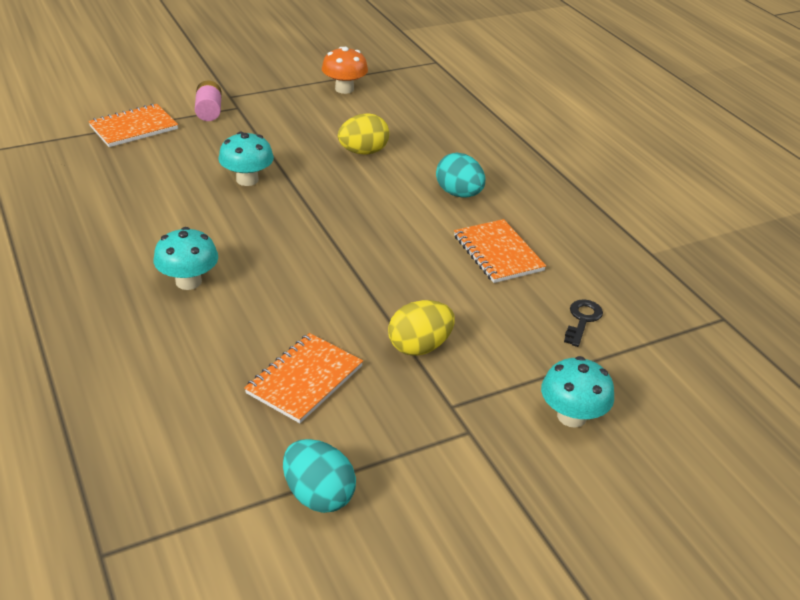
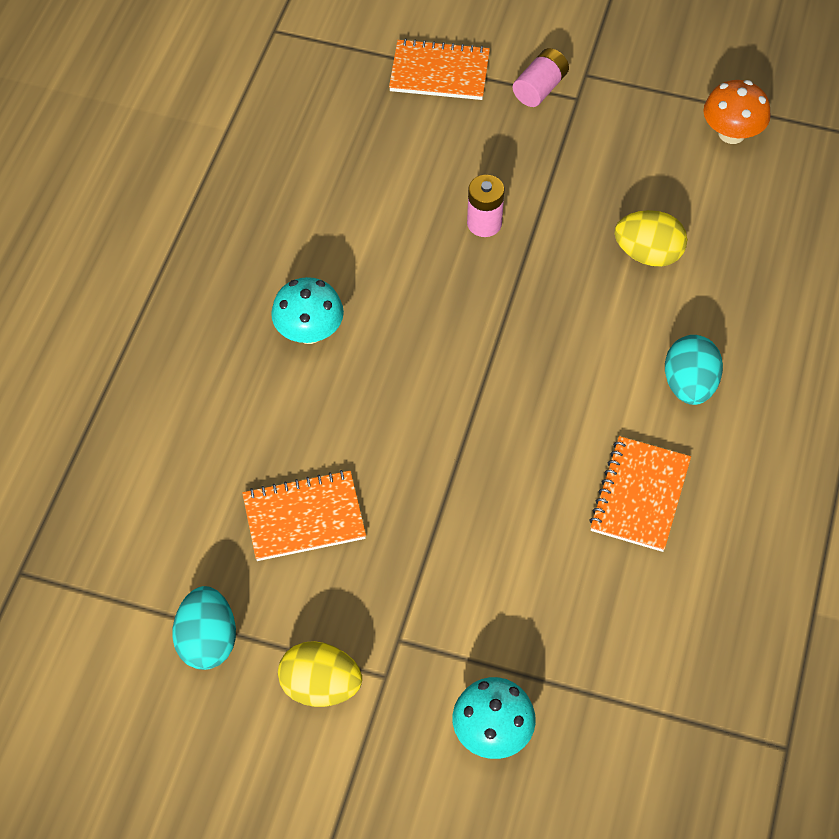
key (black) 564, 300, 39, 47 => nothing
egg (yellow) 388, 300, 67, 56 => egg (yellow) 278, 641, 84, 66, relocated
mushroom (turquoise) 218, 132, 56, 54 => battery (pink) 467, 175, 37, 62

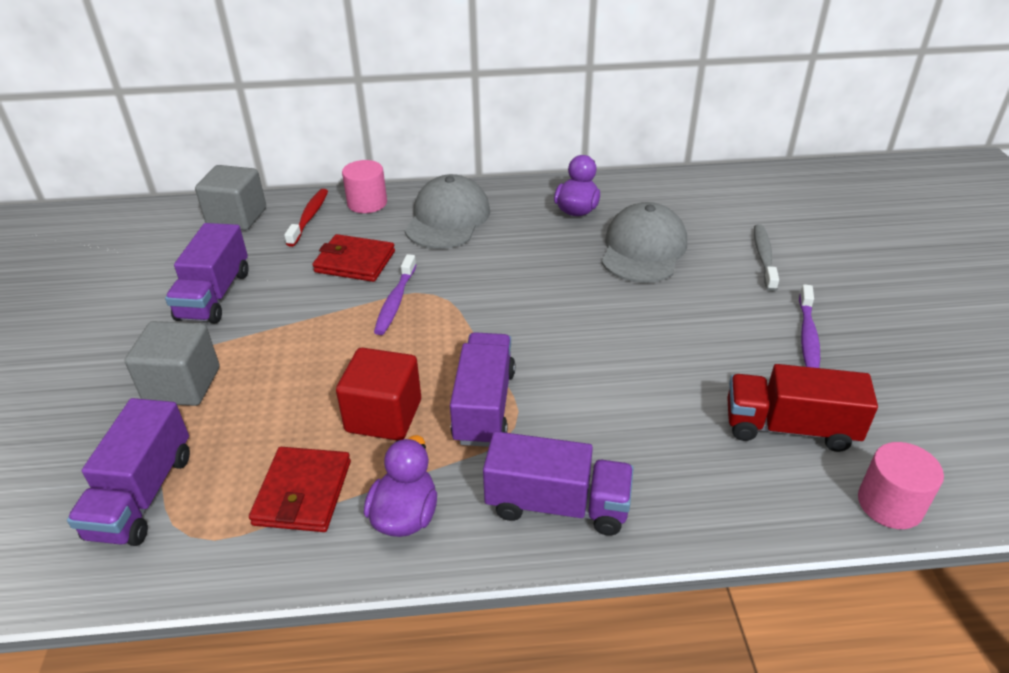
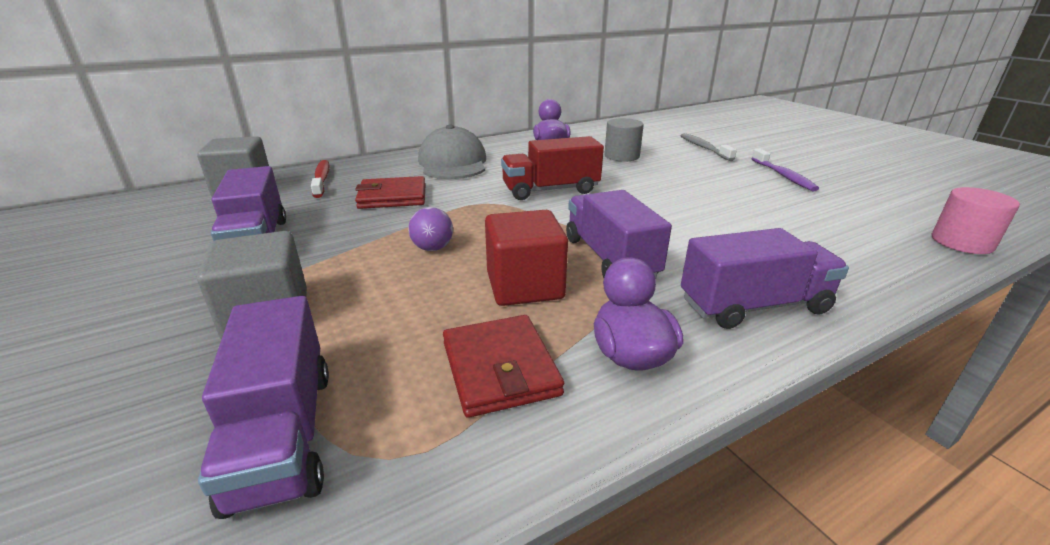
cylinder (pink) 342, 160, 45, 53 => nothing
toothbrush (purple) 374, 254, 42, 81 => nothing
nothing => ball (purple) 408, 207, 45, 44
truck (red) 727, 364, 151, 88 => truck (red) 501, 136, 103, 64, relocated
cap (grey) 602, 202, 85, 81 => cylinder (grey) 604, 118, 40, 44

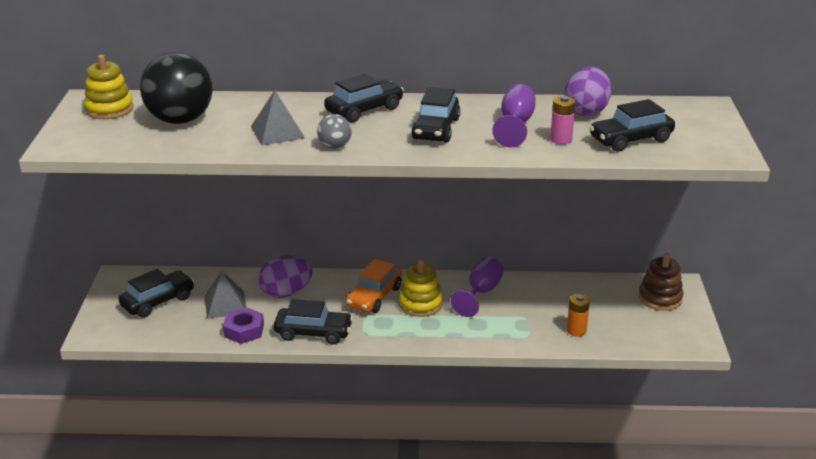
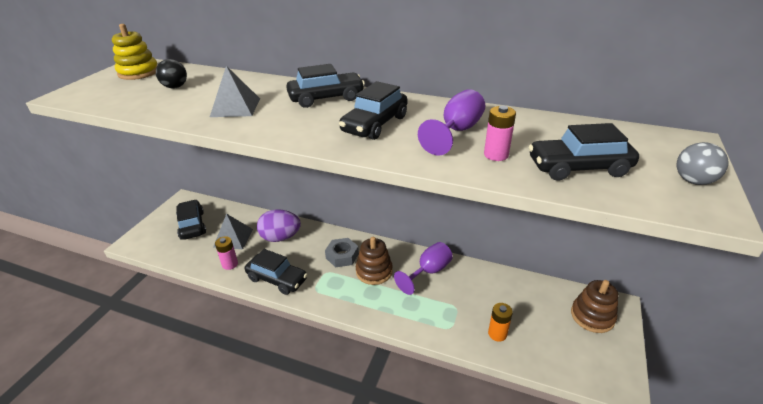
egg (purple) 565, 67, 47, 49 => nothing
ball (grey) 317, 114, 35, 35 => ball (grey) 677, 142, 52, 43, relocated
nut (purple) 223, 307, 41, 37 => battery (pink) 215, 236, 23, 34
car (orange) 346, 259, 56, 54 => nut (grey) 325, 238, 34, 29
stacking toy (yellow) 399, 259, 44, 58 => stacking toy (brown) 356, 237, 37, 48
car (black) 119, 269, 75, 49 => car (black) 176, 200, 30, 40, 90 degrees counterclockwise
ball (black) 140, 52, 73, 72 => ball (black) 156, 59, 31, 30, x0.47

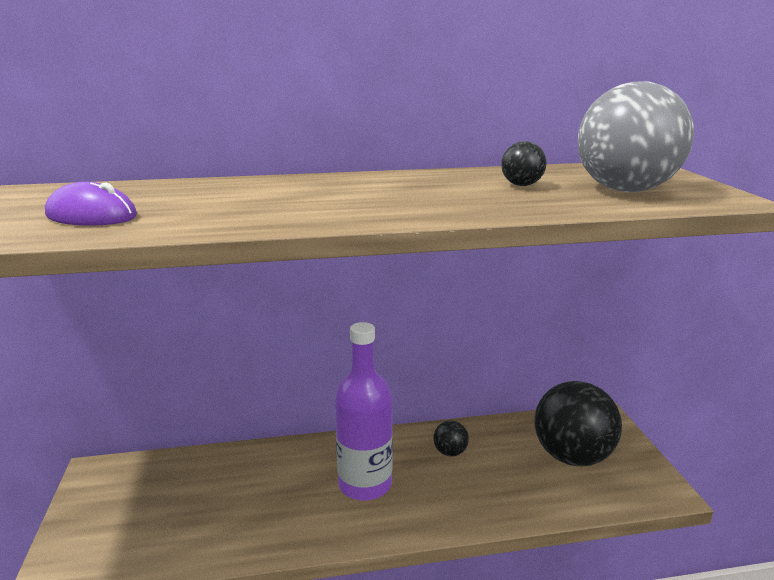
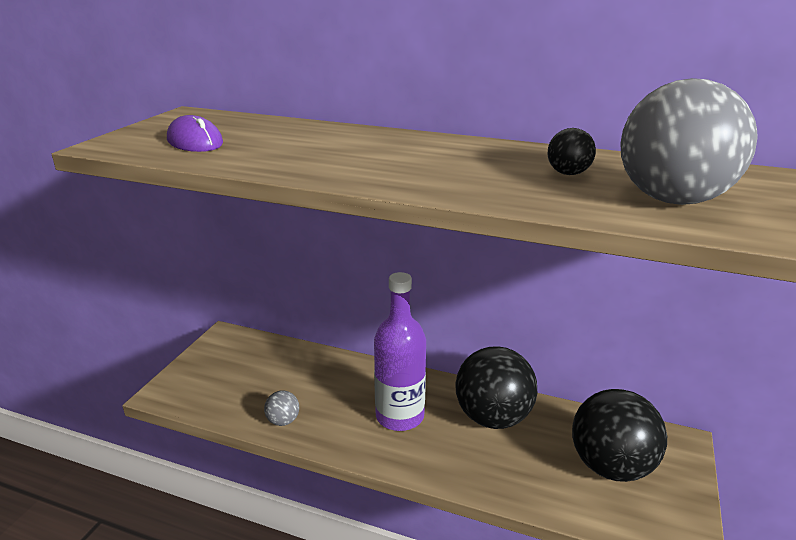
nothing => ball (grey) 264, 391, 35, 35
ball (black) 433, 420, 36, 37 => ball (black) 455, 346, 82, 83, x2.32

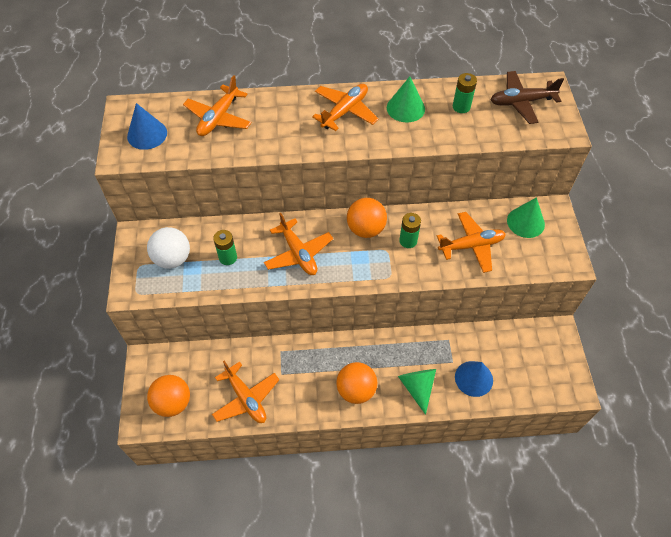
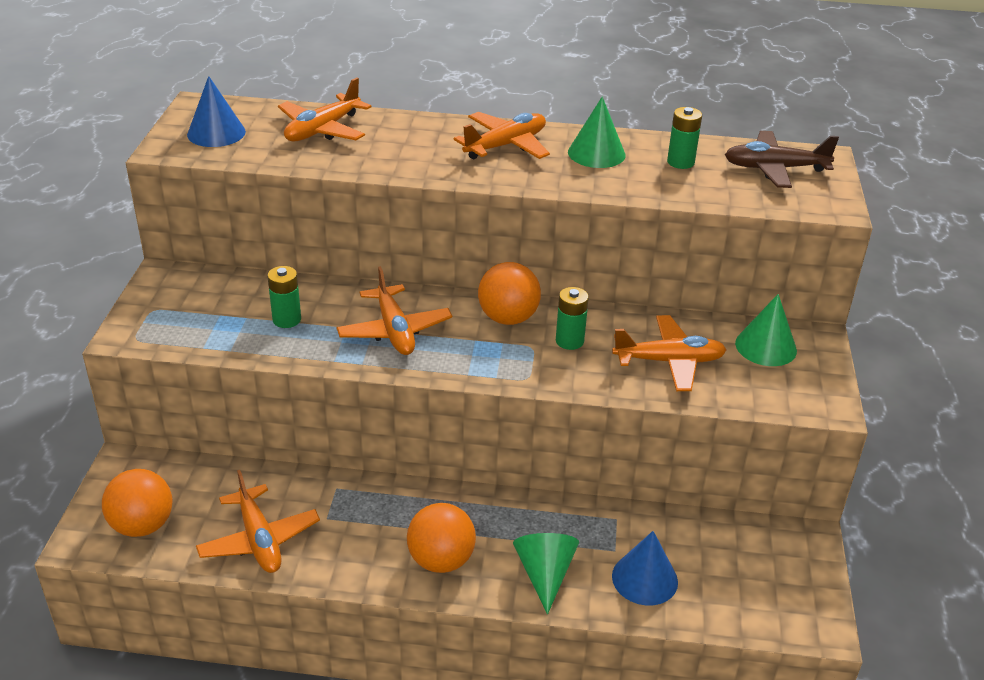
ball (white) 147, 227, 43, 42 => nothing

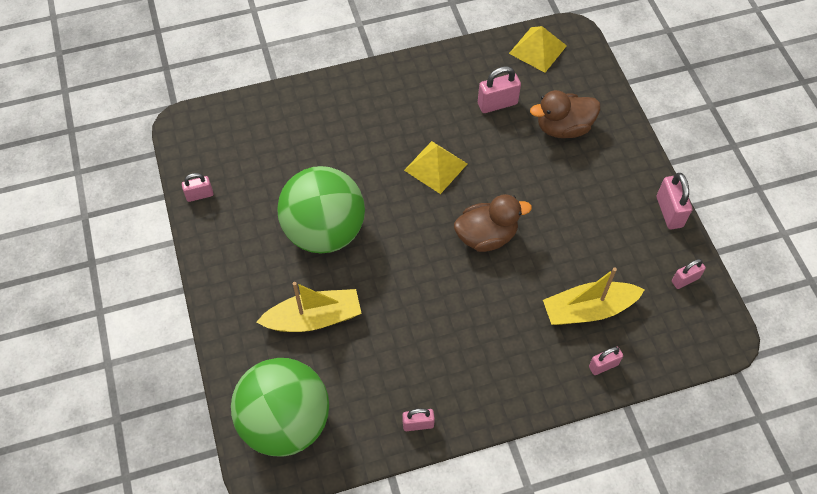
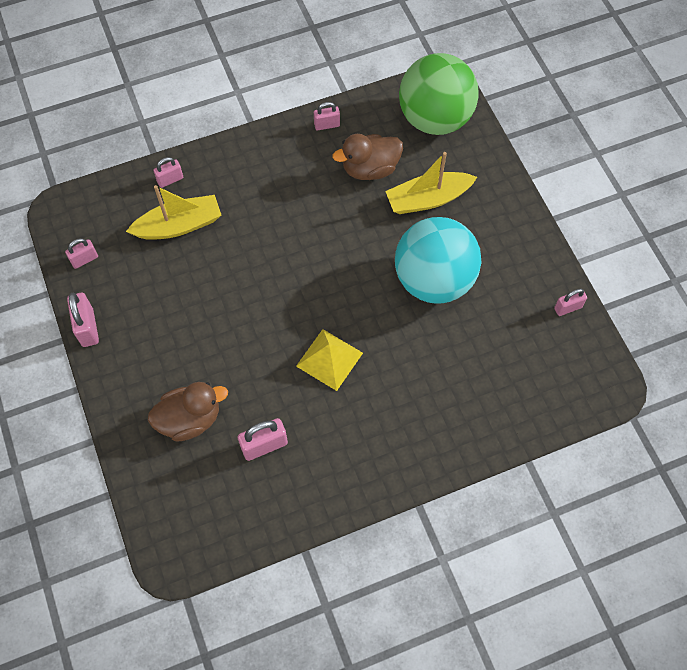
pyramid (yellow) 509, 26, 58, 47 => nothing
duck (brown) 454, 194, 78, 58 => duck (brown) 333, 134, 70, 46, relocated
ball (green) 277, 166, 88, 87 => ball (turquoise) 395, 217, 87, 87

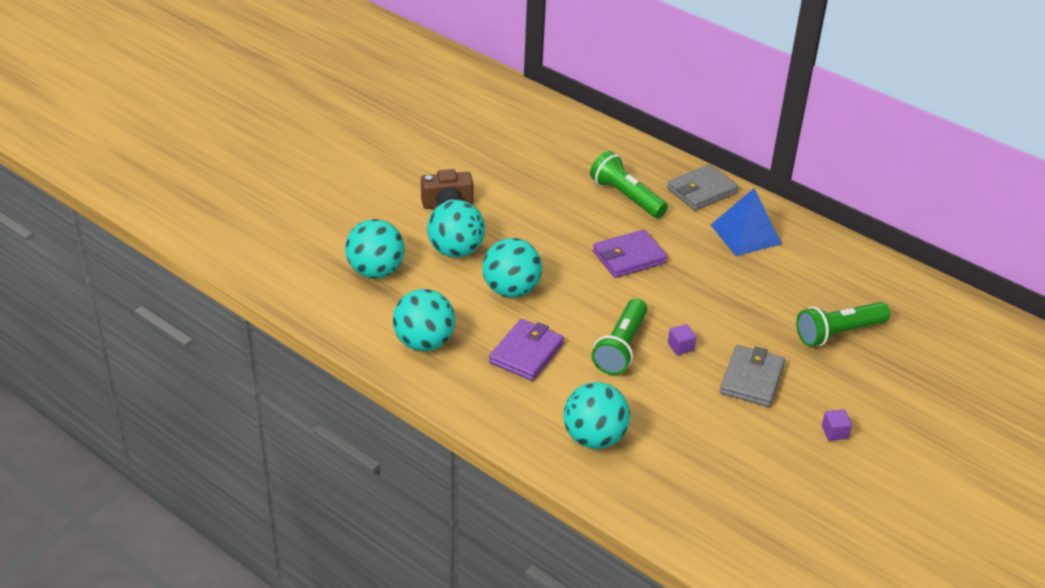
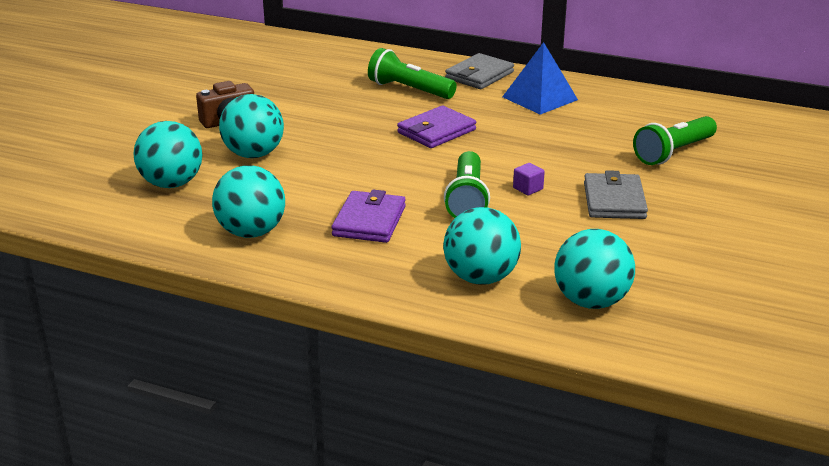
cube (purple) 822, 409, 30, 32 => nothing
ball (turquoise) 482, 238, 60, 60 => ball (turquoise) 554, 229, 81, 80, relocated

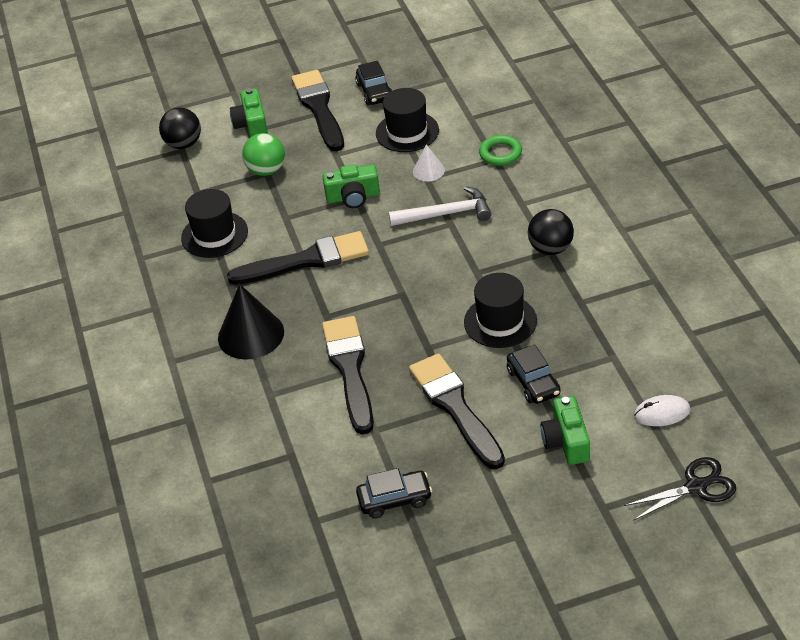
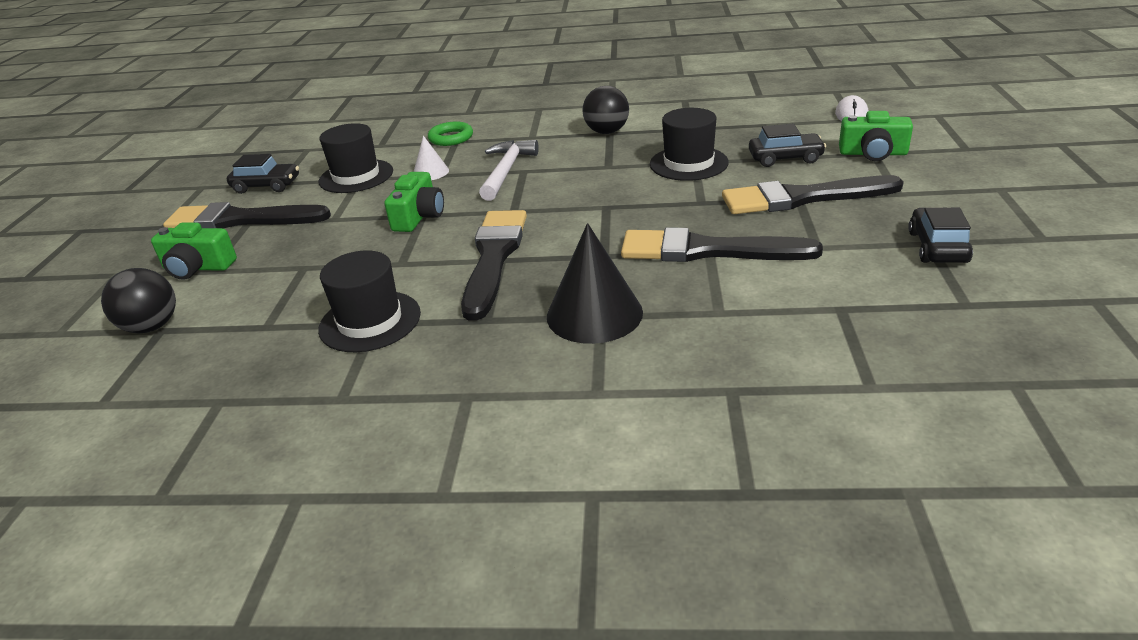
ball (green) 242, 133, 43, 43 => nothing
scissors (black) 624, 457, 112, 64 => nothing

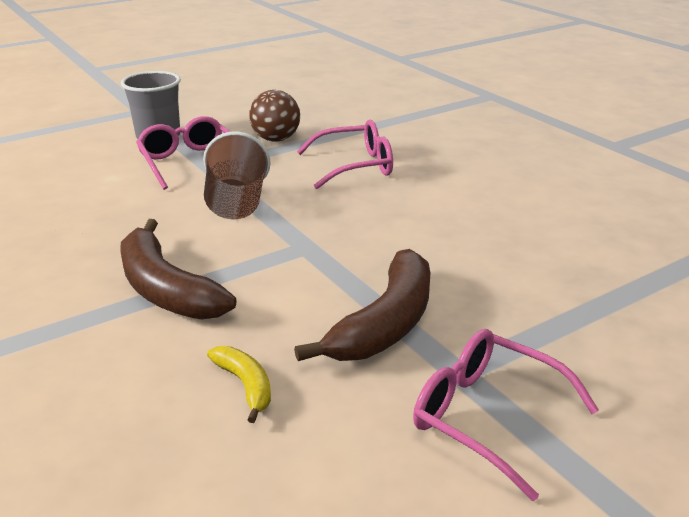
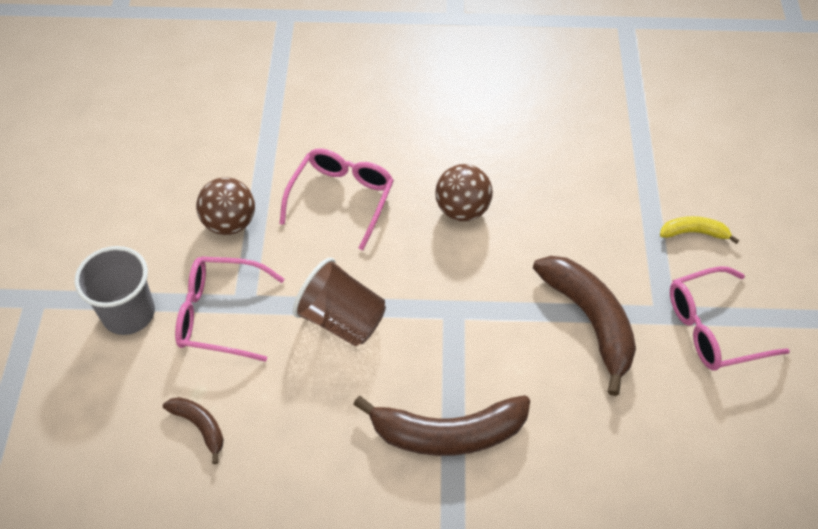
nothing => banana (brown) 163, 397, 61, 67
nothing => ball (brown) 435, 164, 58, 57
banana (yellow) 207, 346, 64, 77 => banana (yellow) 660, 216, 79, 28, relocated

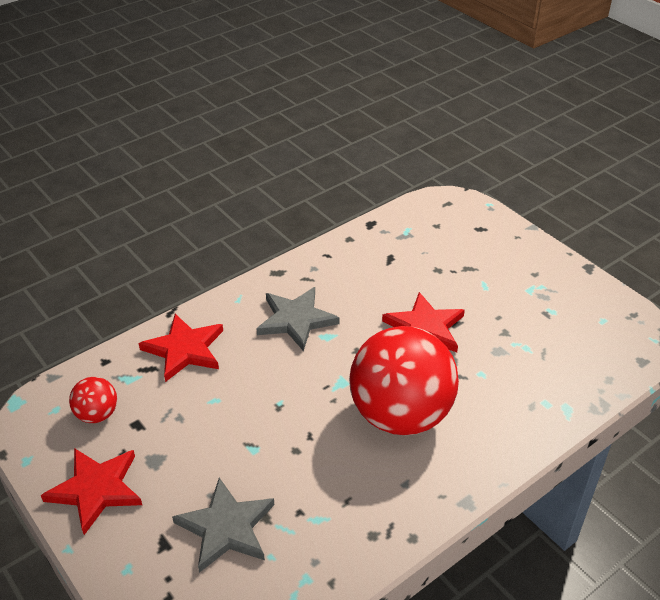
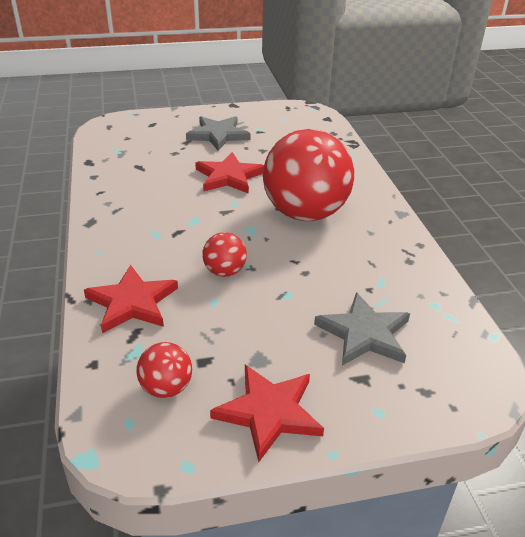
nothing => ball (red) 202, 232, 45, 45
star (grey) 256, 287, 83, 64 => star (grey) 186, 116, 64, 35, relocated

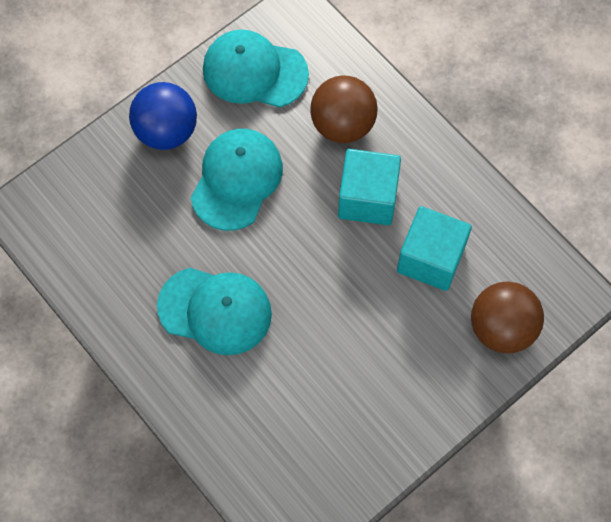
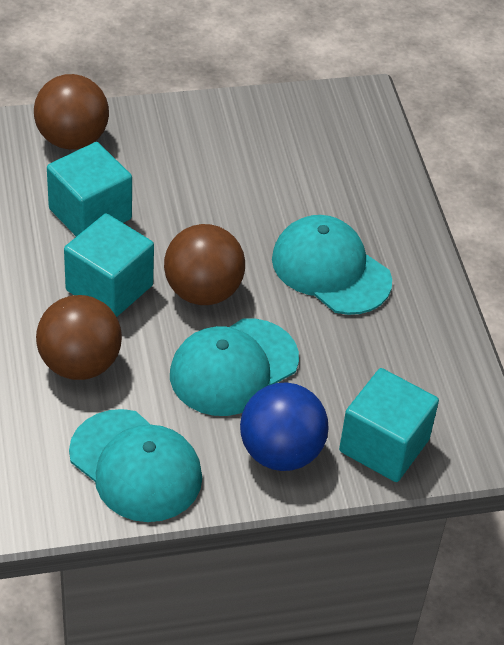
nothing => ball (brown) 164, 224, 81, 81
nothing => cube (turquoise) 339, 368, 100, 114

